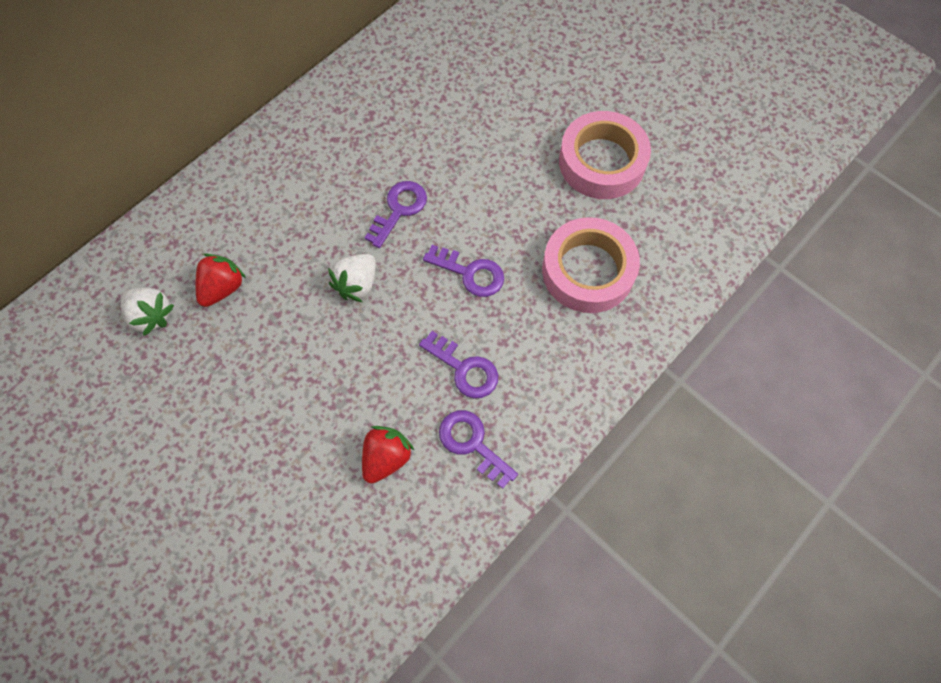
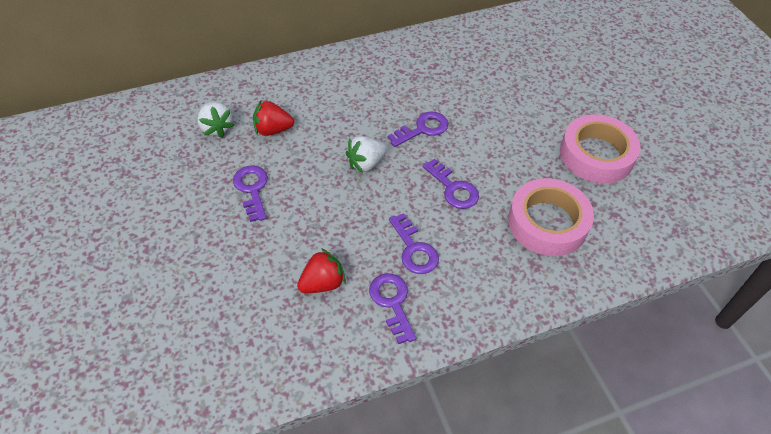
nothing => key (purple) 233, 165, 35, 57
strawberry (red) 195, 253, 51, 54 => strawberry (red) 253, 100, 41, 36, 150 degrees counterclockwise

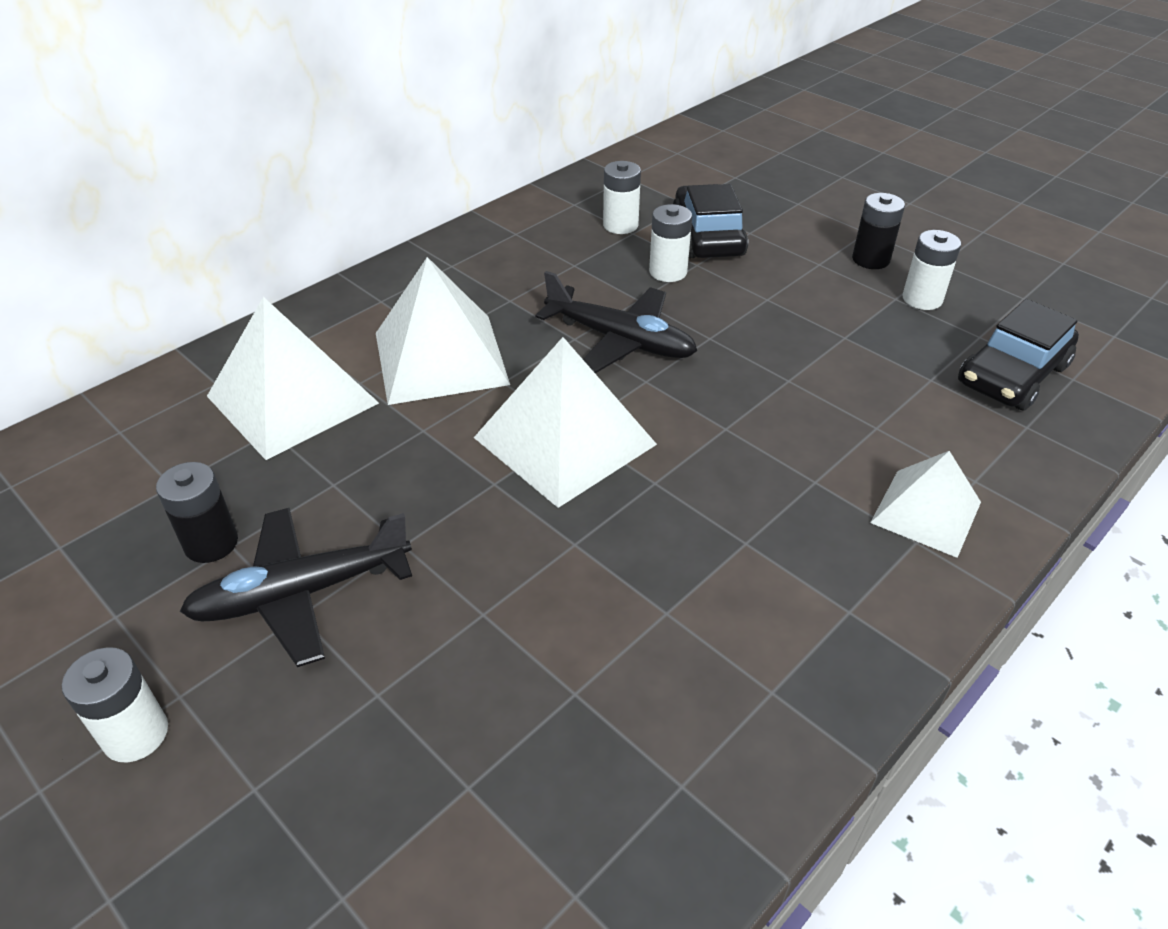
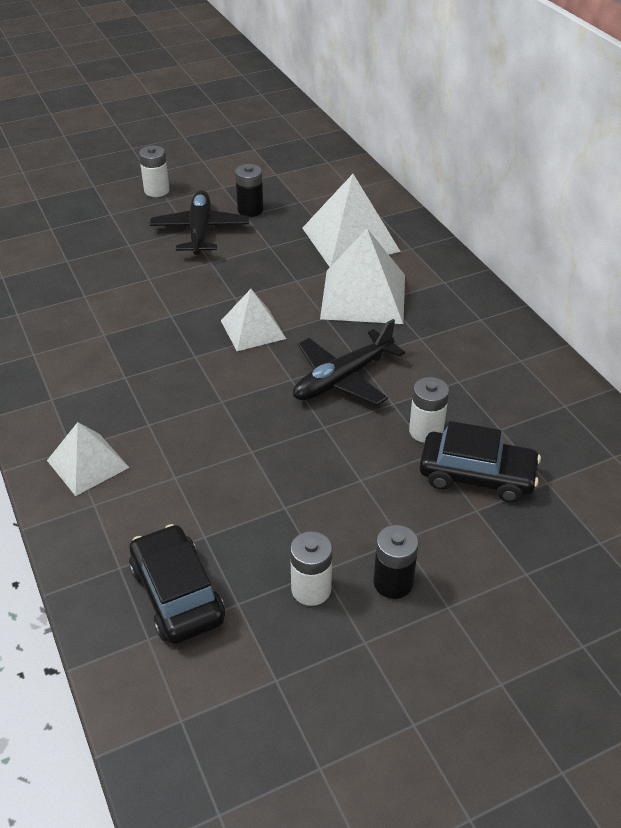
battery (white) 603, 161, 38, 73 => nothing
pyramid (white) 474, 337, 183, 171 => pyramid (white) 221, 289, 65, 62, x0.61

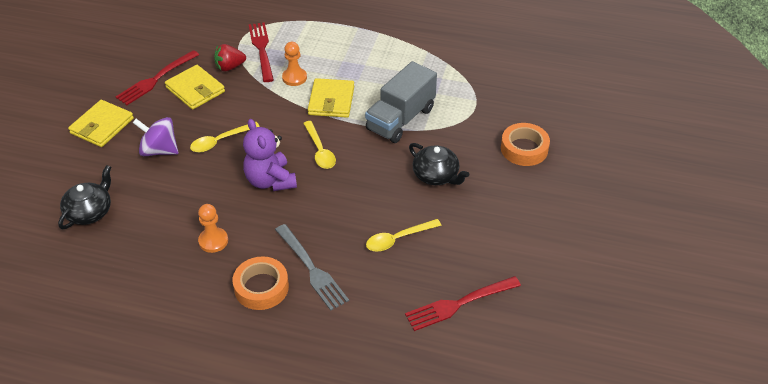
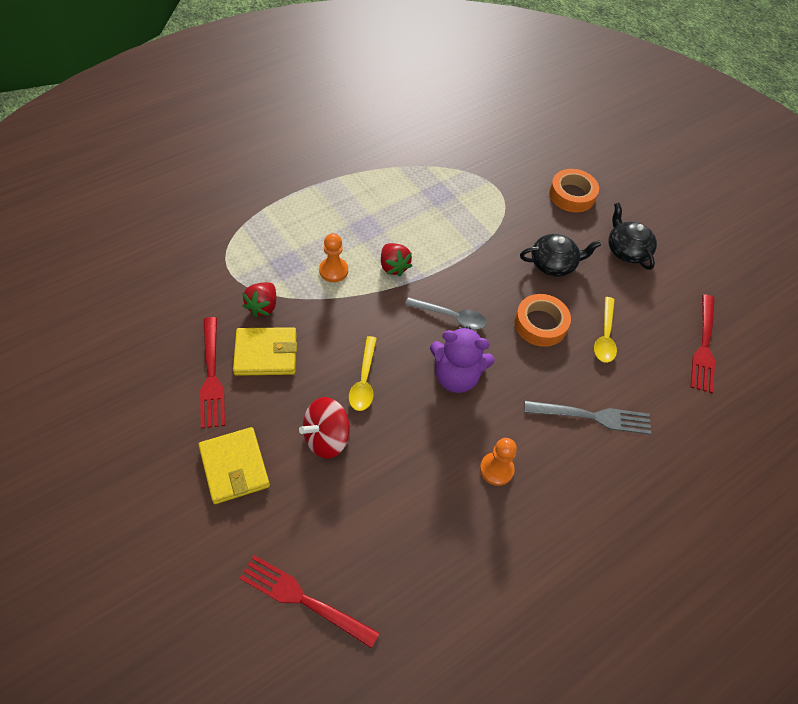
truck (grey) 365, 61, 72, 82 => nothing
teapot (black) 58, 165, 53, 64 => teapot (black) 608, 203, 49, 67, relocated
tape (orange) 233, 256, 56, 54 => tape (orange) 514, 294, 57, 53, relocated
fork (red) 249, 22, 25, 60 => fork (red) 239, 555, 140, 94, relocated
wallet (yellow) 308, 78, 46, 40 => strawberry (red) 381, 243, 31, 33
spinning top (purple) 133, 117, 46, 39 => spinning top (red) 299, 397, 52, 62
spoon (yellow) 303, 121, 33, 48 => spoon (grey) 405, 297, 82, 33

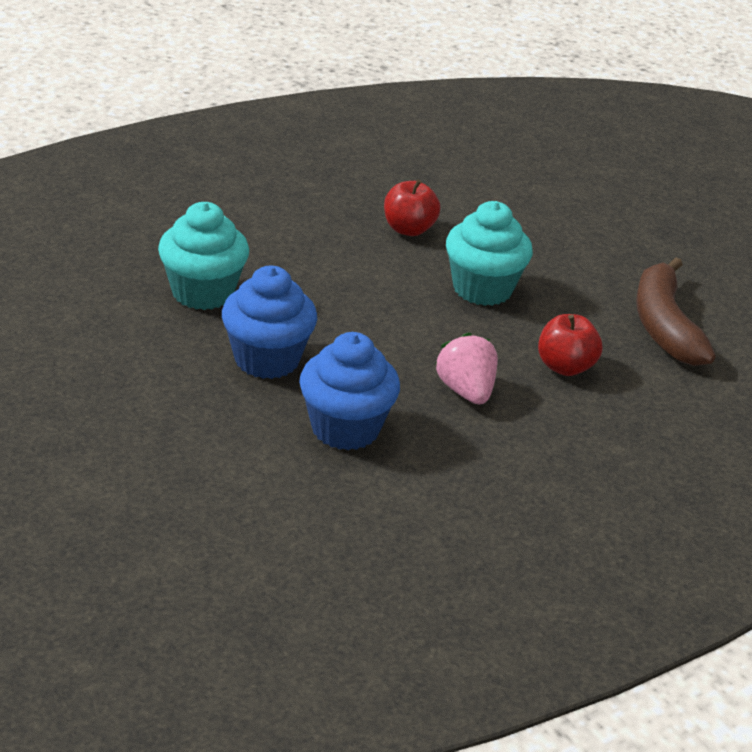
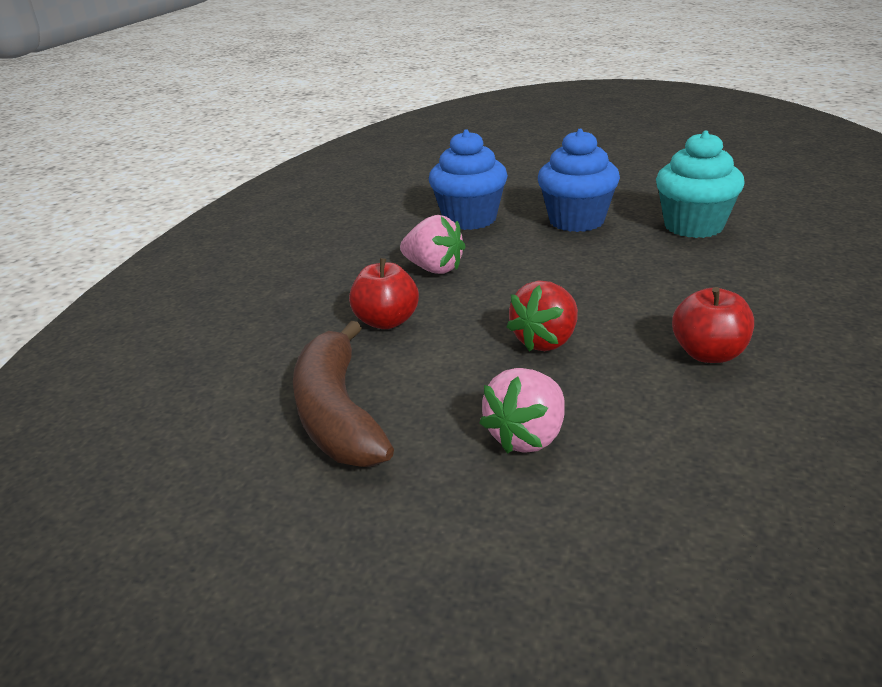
nothing => strawberry (pink) 479, 368, 86, 86
cupcake (turquoise) 446, 201, 87, 105 => strawberry (red) 507, 280, 71, 72
banana (brown) 636, 257, 80, 109 => banana (brown) 293, 321, 101, 146, 150 degrees counterclockwise

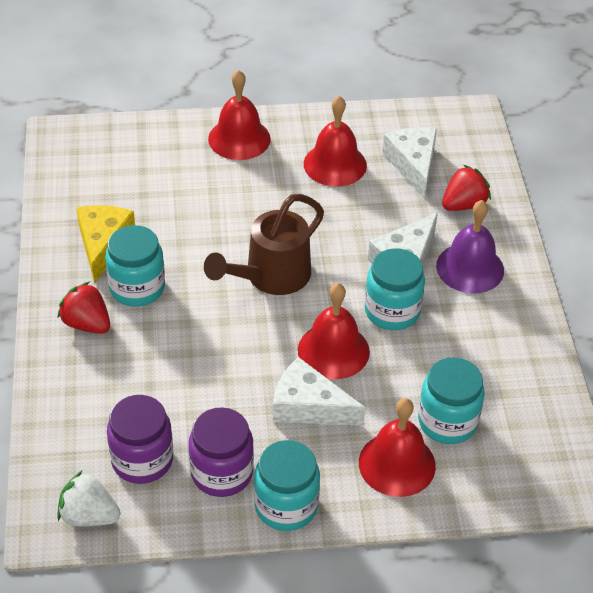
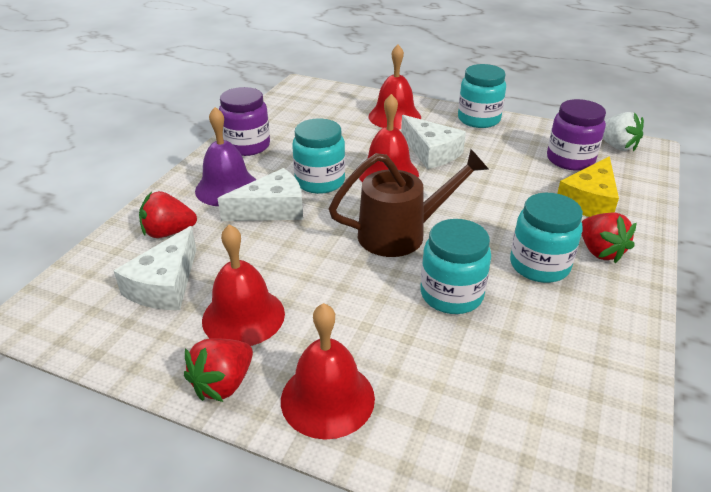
nothing => strawberry (red) 184, 338, 69, 64
cheese (yellow) 76, 205, 59, 78 => cheese (yellow) 557, 156, 62, 61, relocated
jar (purple) 189, 407, 65, 90 => jar (purple) 219, 87, 51, 69, relocated
jar (turquoise) 418, 357, 67, 87 => jar (turquoise) 421, 219, 70, 95, relocated

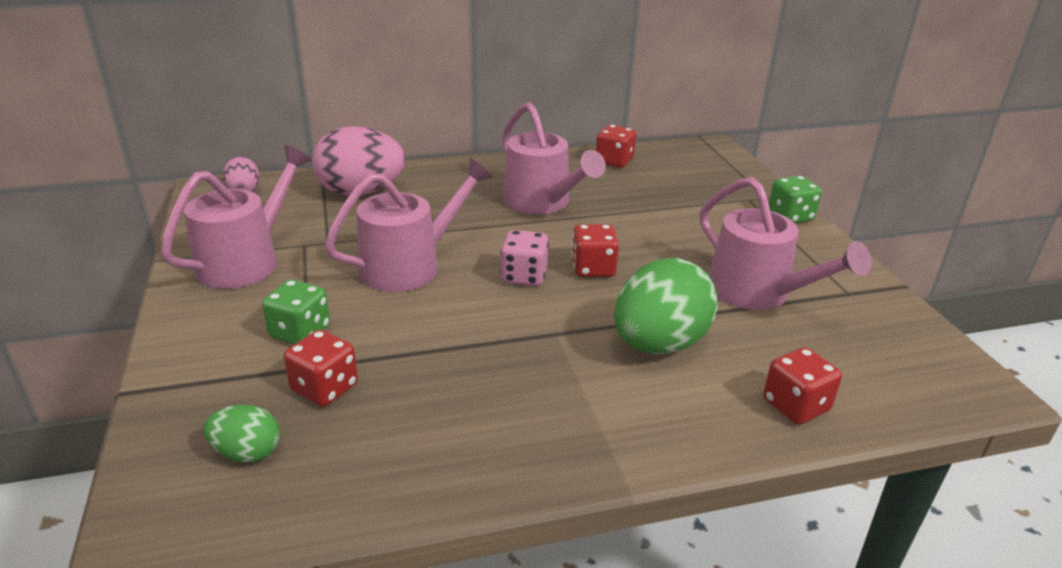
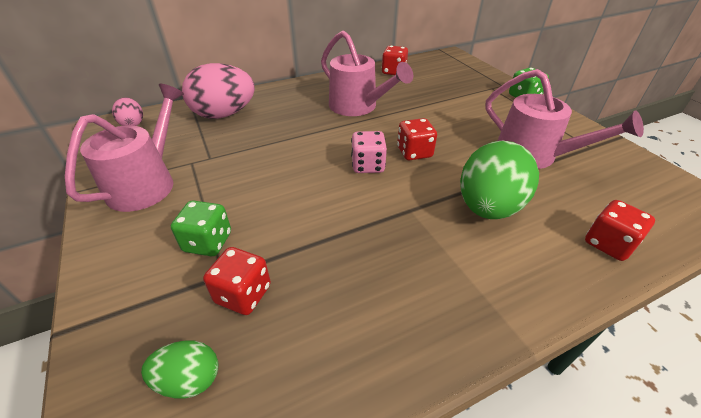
watering can (pink) 324, 158, 169, 134 => nothing

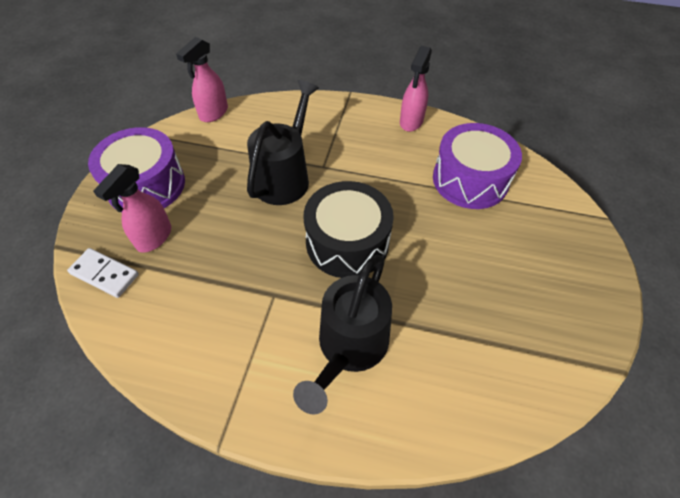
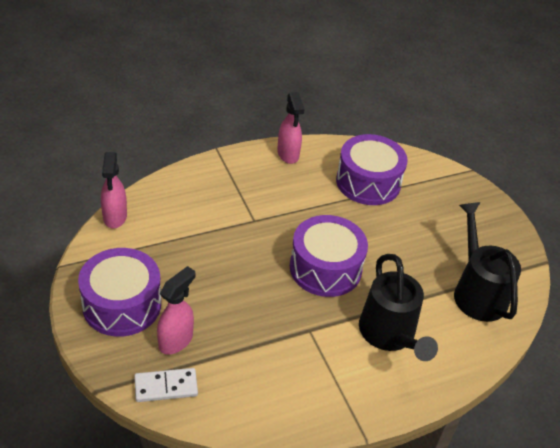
watering can (black) 247, 80, 72, 125 => watering can (black) 454, 202, 67, 120, relocated
drum (black) 304, 181, 90, 97 => drum (purple) 290, 215, 78, 82
spray bottle (pink) 93, 164, 78, 89 => spray bottle (pink) 157, 266, 38, 89, 135 degrees counterclockwise

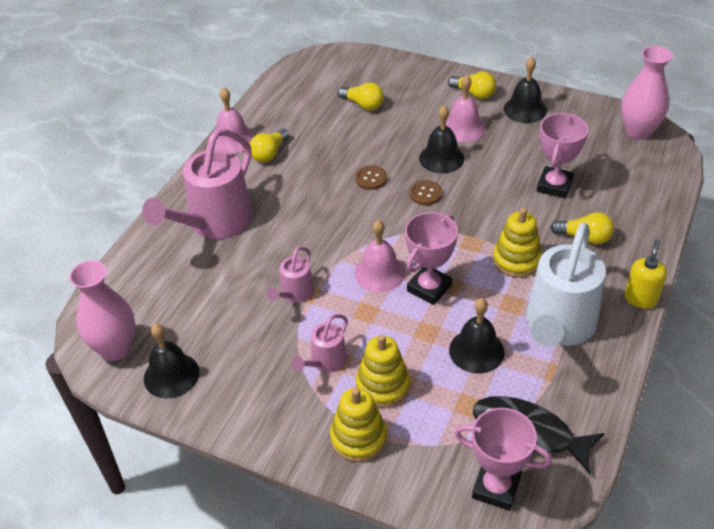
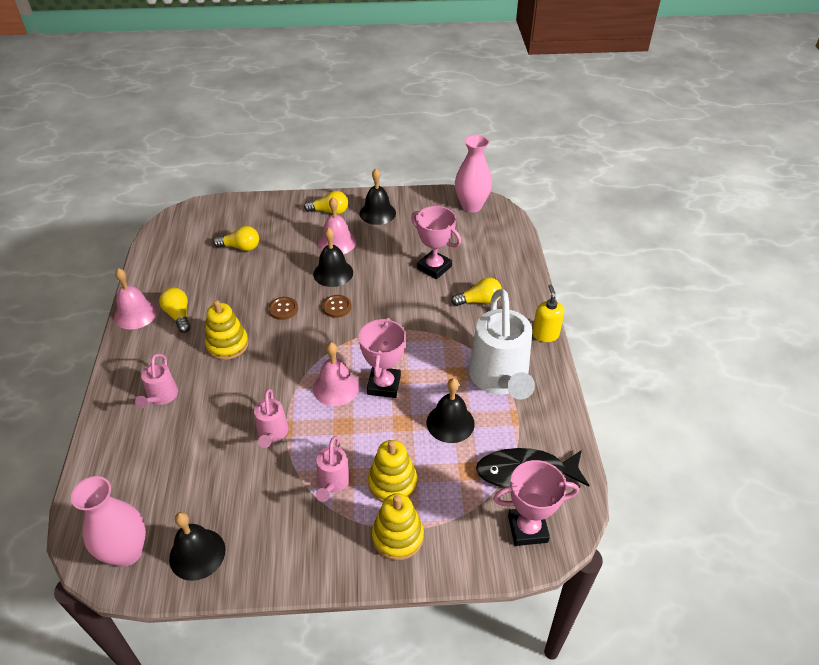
stacking toy (yellow) 493, 208, 49, 70 => stacking toy (yellow) 205, 300, 44, 60, relocated
light bulb (yellow) 249, 128, 40, 34 => light bulb (yellow) 159, 288, 32, 45, 150 degrees clockwise
trophy (pink) 537, 113, 52, 85 => trophy (pink) 411, 206, 50, 73, 45 degrees counterclockwise
watering can (pink) 142, 128, 111, 111 => watering can (pink) 135, 354, 43, 54, x0.49

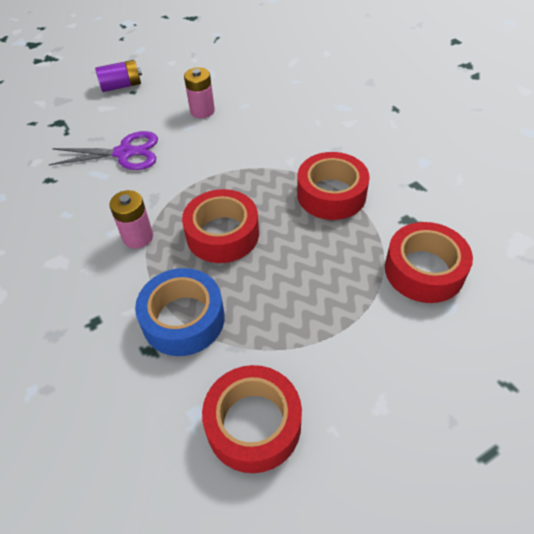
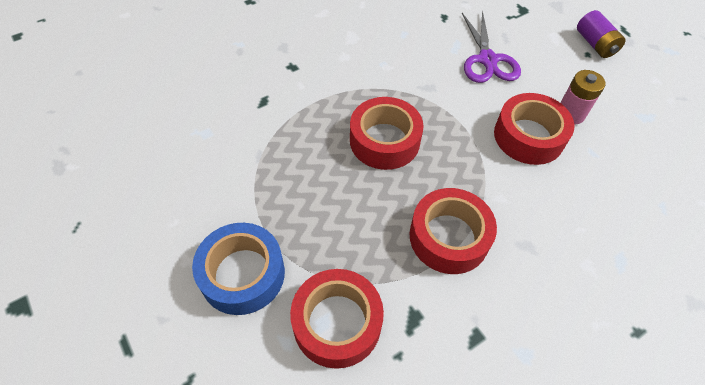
battery (pink) 109, 190, 44, 58 => nothing
tape (blue) 135, 268, 90, 88 => tape (blue) 192, 223, 93, 92, relocated
tape (red) 202, 365, 100, 108 => tape (red) 494, 93, 80, 72, relocated

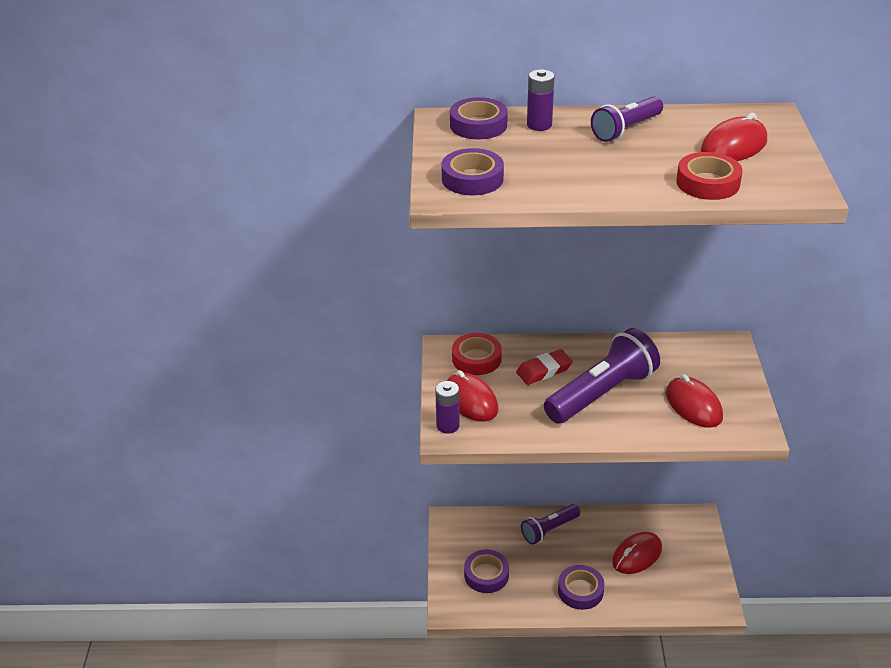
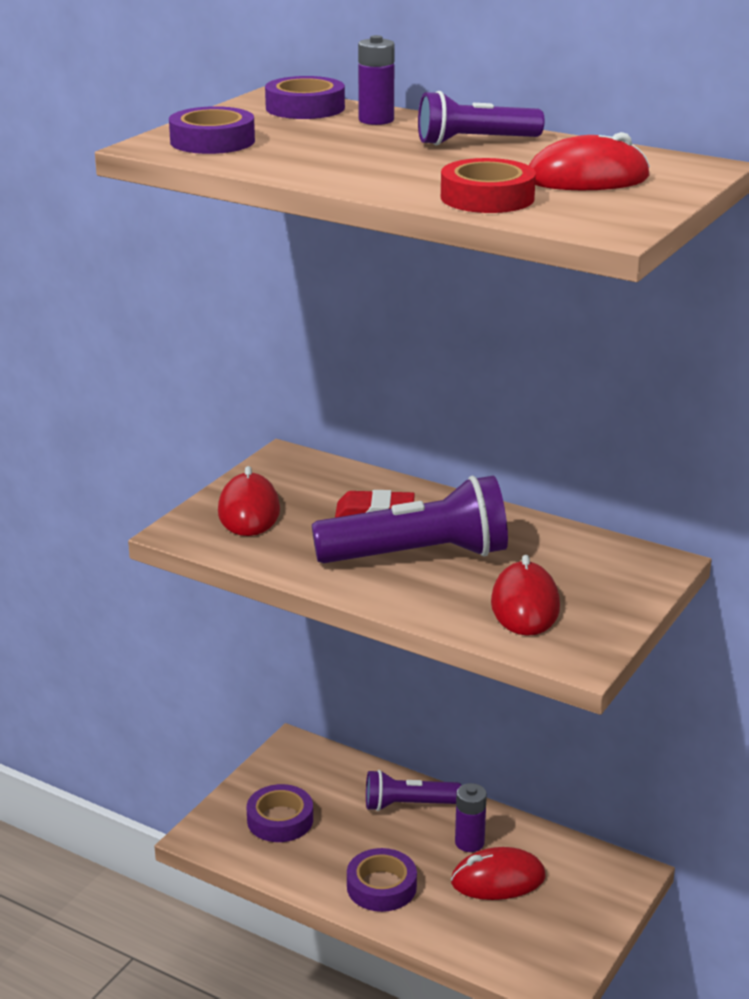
tape (red) 452, 333, 50, 42 => nothing
battery (purple) 435, 381, 25, 53 => battery (purple) 455, 783, 32, 69, relocated

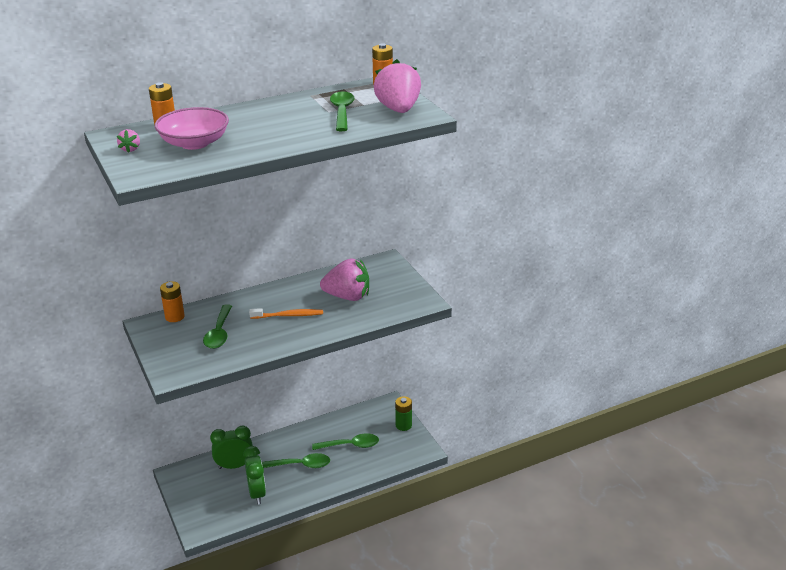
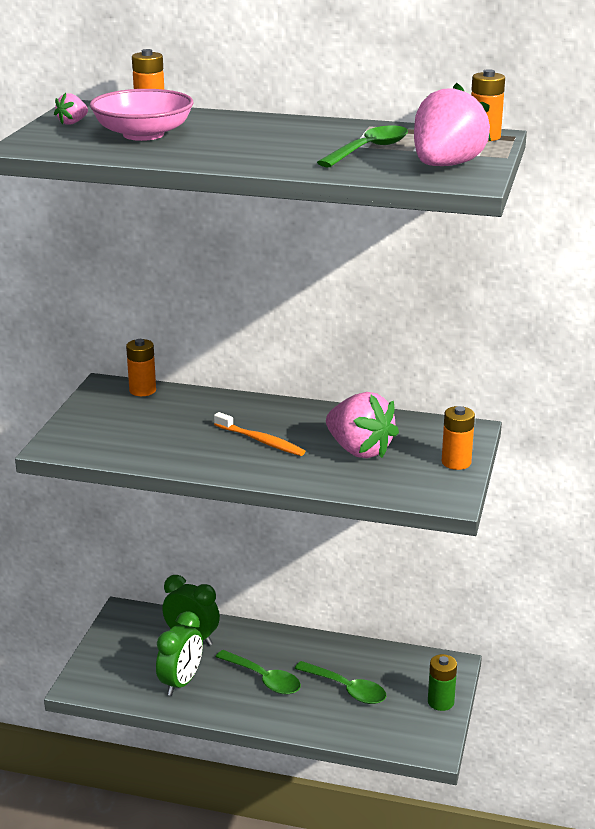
spoon (green) 203, 304, 29, 45 => nothing
nothing => battery (orange) 442, 406, 33, 64

